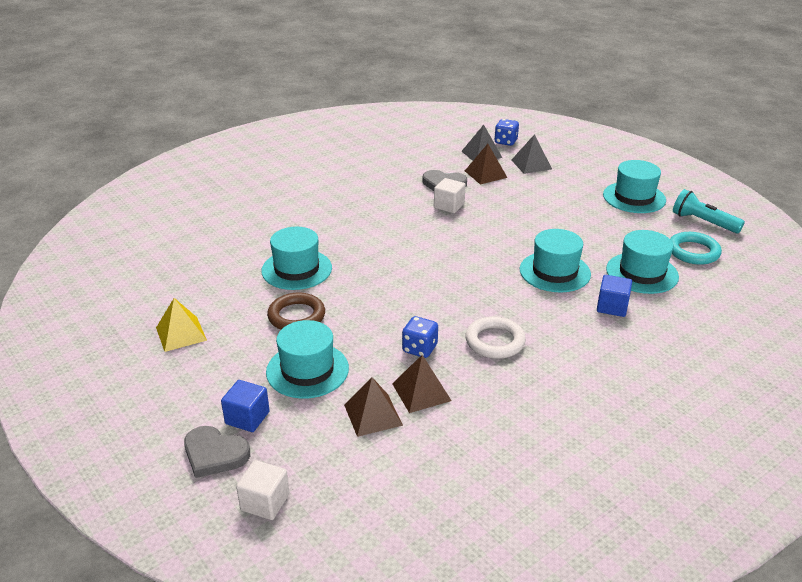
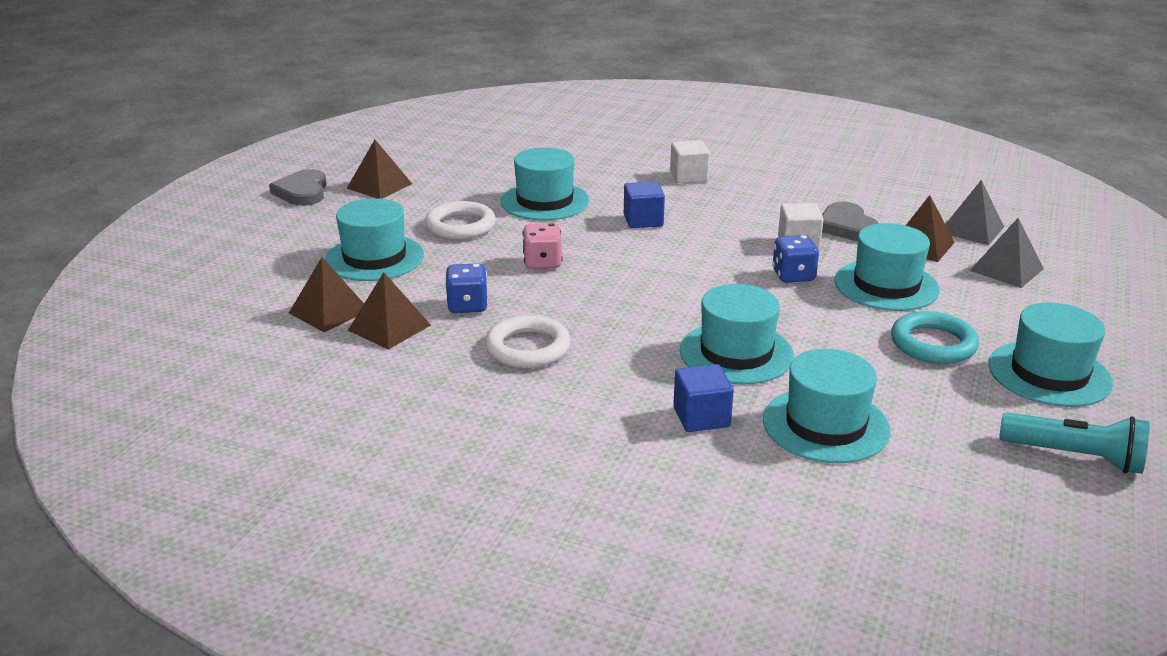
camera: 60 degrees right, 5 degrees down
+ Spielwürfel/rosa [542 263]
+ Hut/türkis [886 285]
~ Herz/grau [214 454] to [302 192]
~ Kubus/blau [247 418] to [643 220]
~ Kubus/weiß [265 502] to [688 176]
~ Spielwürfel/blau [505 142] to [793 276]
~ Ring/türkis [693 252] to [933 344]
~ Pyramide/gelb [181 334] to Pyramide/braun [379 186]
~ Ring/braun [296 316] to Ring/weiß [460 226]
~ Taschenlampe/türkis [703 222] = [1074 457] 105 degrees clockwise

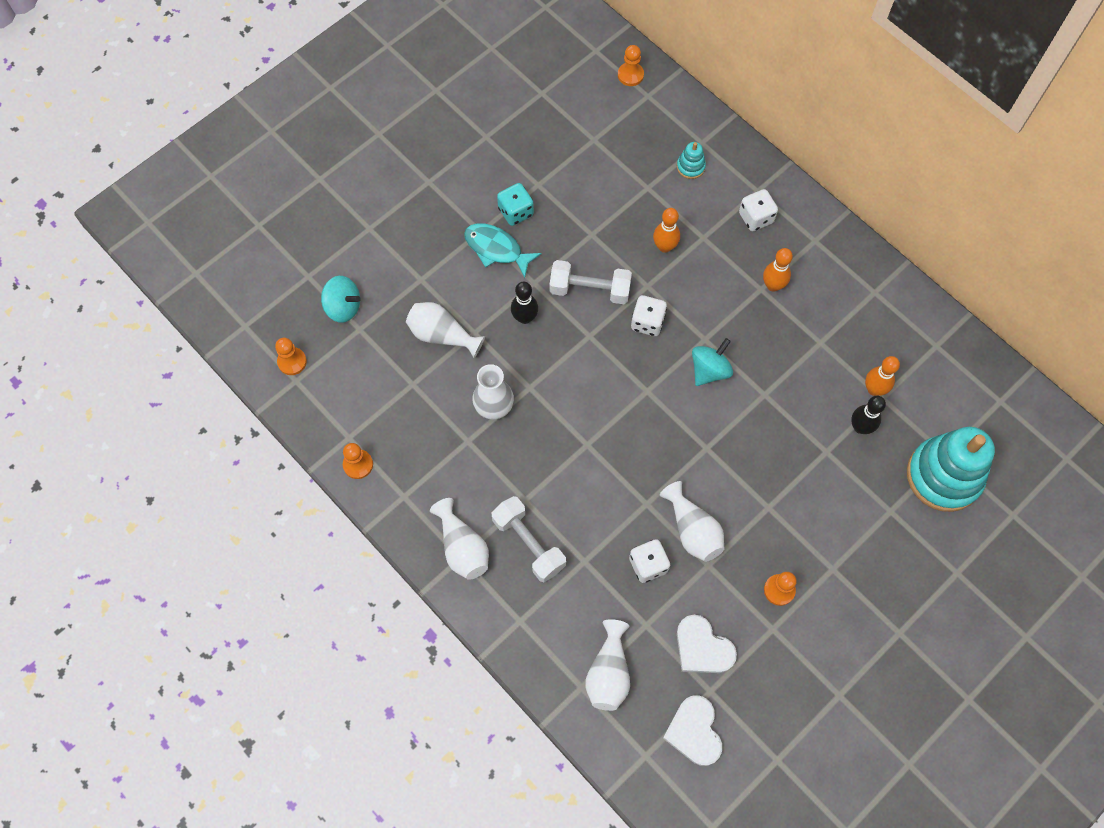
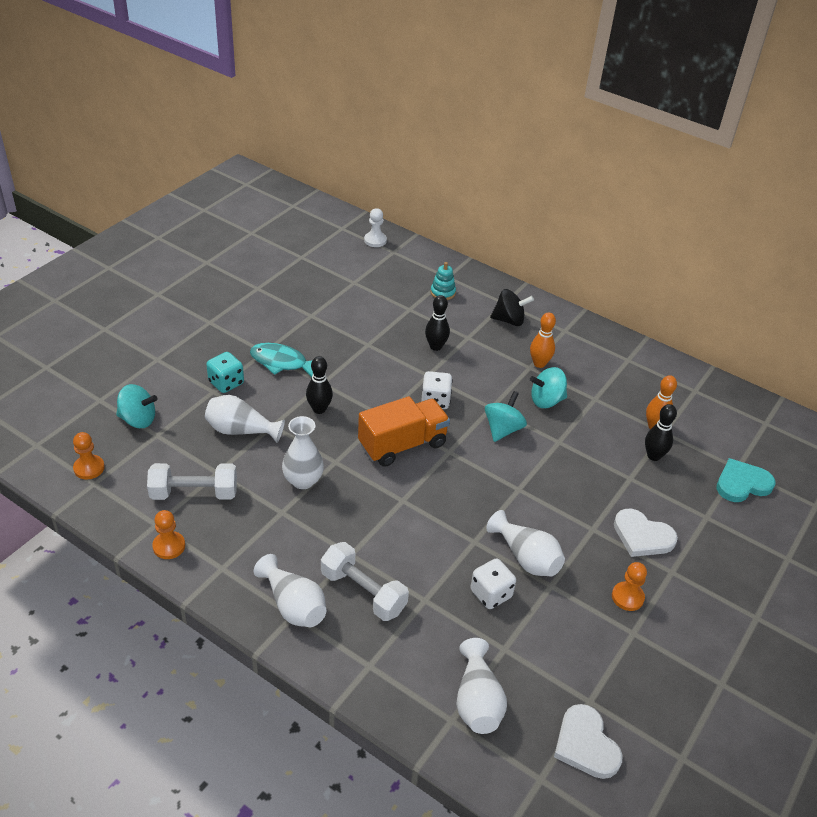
camera: 15 degrees left, 25 degrees down
+ Lastwagen/orange [402 445]
+ Kreisel/türkis [546 400]
~ Spielwürfel/türkis [515 212] to [226 383]
~ Hantel/weiß [589 290] to [194 493]
~ Herz/weiß [702 648] to [642 536]
~ Spielwürfel/weiß [756 218] to Kreisel/schwarz [509 320]
~ Stapelspielzeug/türkis [943 476] to Herz/türkis [742 483]
~ Bauer/orange [630 75] to Bauer/weiß [375 240]
~ Bowlingkegel/orange [664 247] to Bowlingkegel/schwarz [435 346]

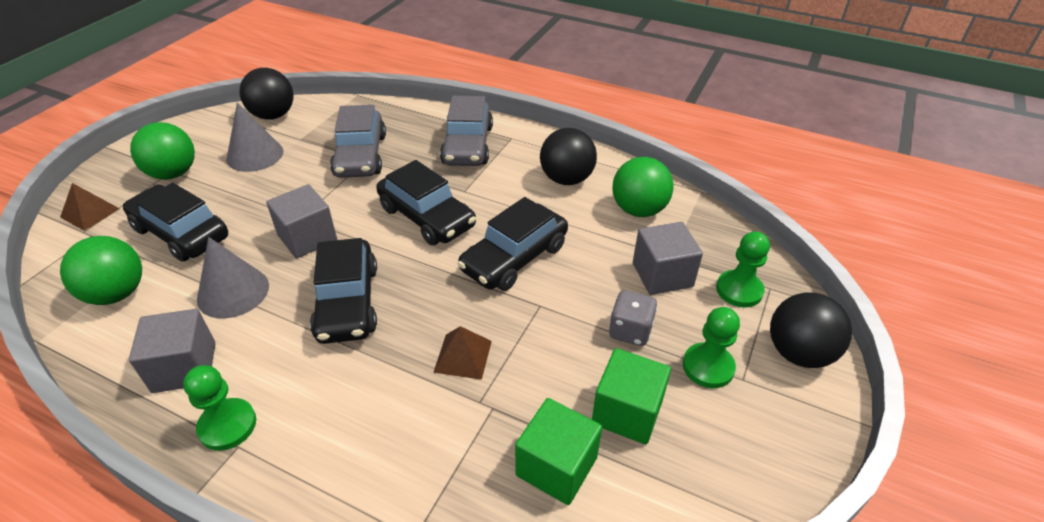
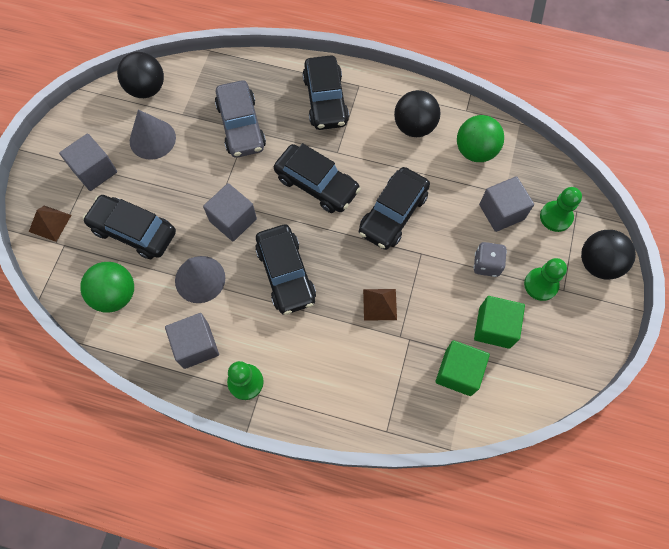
camera: 10 degrees left, 25 degrees up
~ Ball/grün [173 174] to Kubus/grau [95 171]
~ Auto/grau [468 145] to Auto/schwarz [325 100]

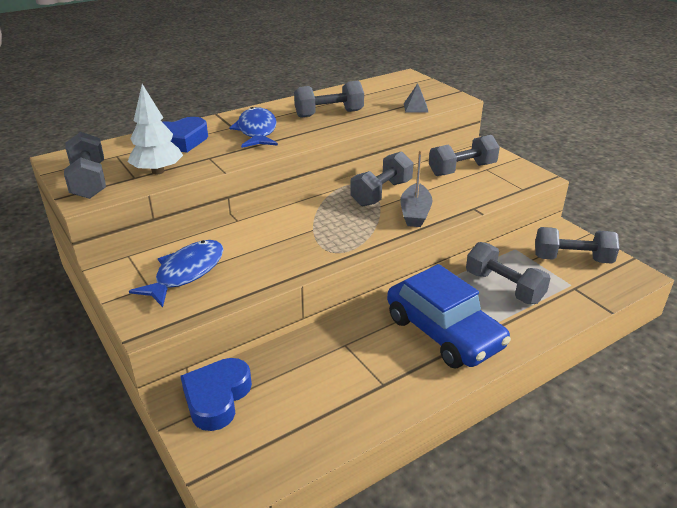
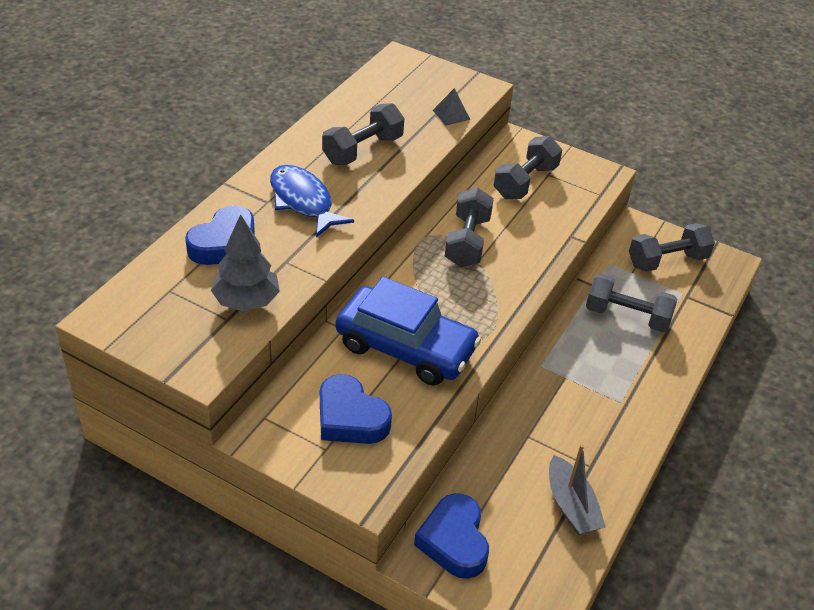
camera: 30 degrees left, 10 degrees up
- Hantel/grau [89 181]
~ Auto/blau [444 332] to [406 347]
~ Boot/grau [415 213] to [571 505]
~ Fisch/blau [186 273] to Herz/blau [350 418]
~ Baum/weiß [158 171] to Baum/grau [246 301]

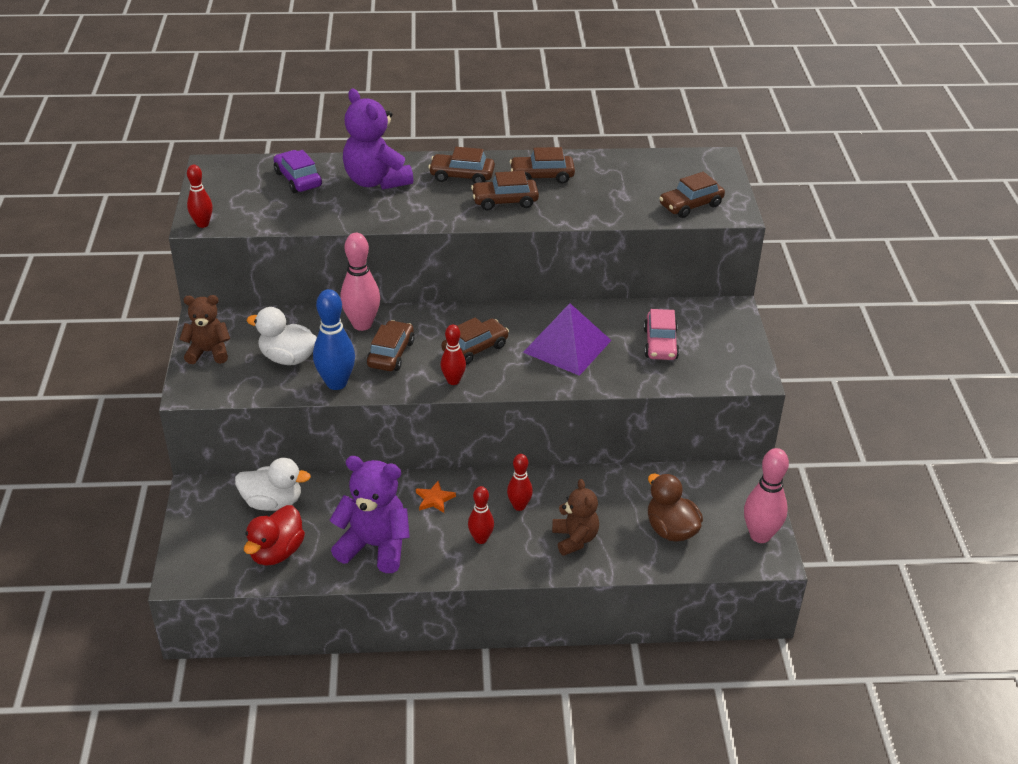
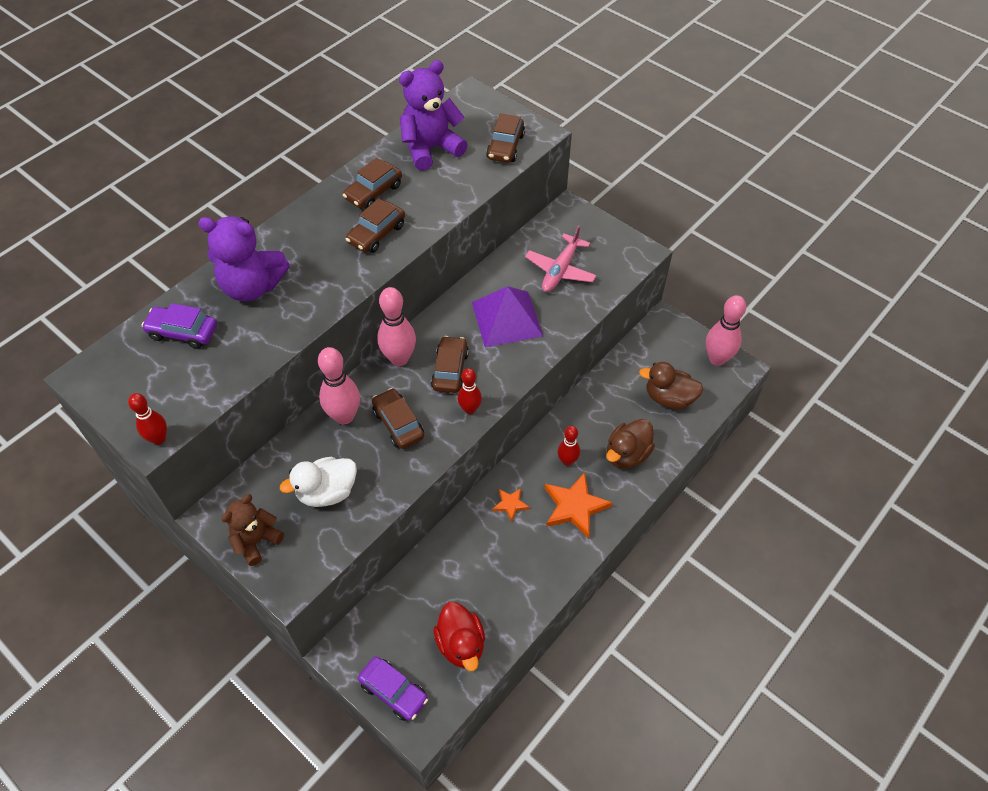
camera: 45 degrees left, 15 degrees up
- Ente/weiß [273 502]
- Bowlingkegel/blau [336 383]
- Auto/braun [462 176]
+ Auto/lila [393 691]
+ Bowlingkegel/rosa [399 358]
~ Teddybär/lila [375 546] to [431 149]
~ Bowlingkegel/rot [481 539] to Stern/orange [575 507]
~ Teddybär/braun [575 539] to Ente/braun [627 454]
~ Auto/rosa [660 344] to Flugzeug/rosa [560 270]

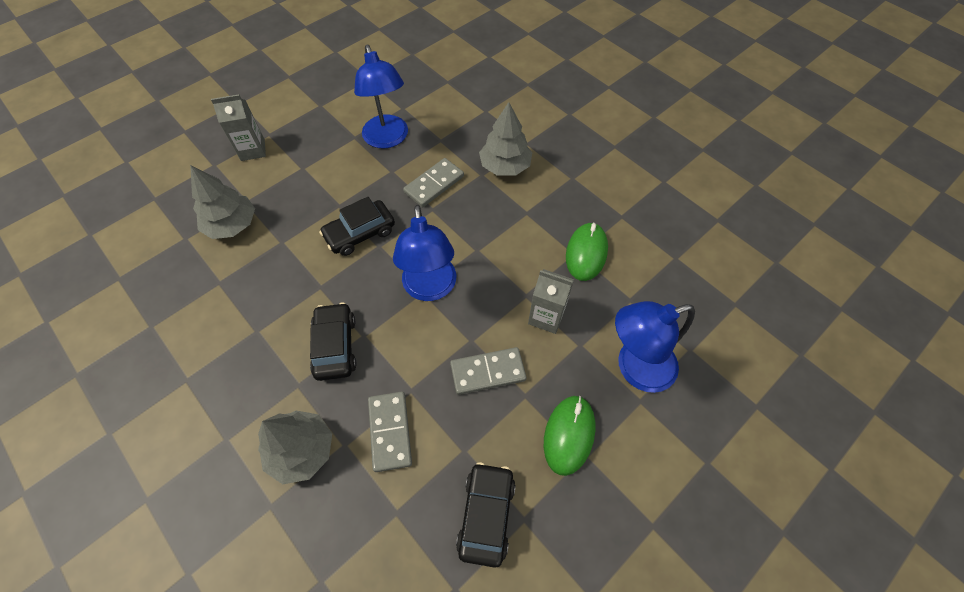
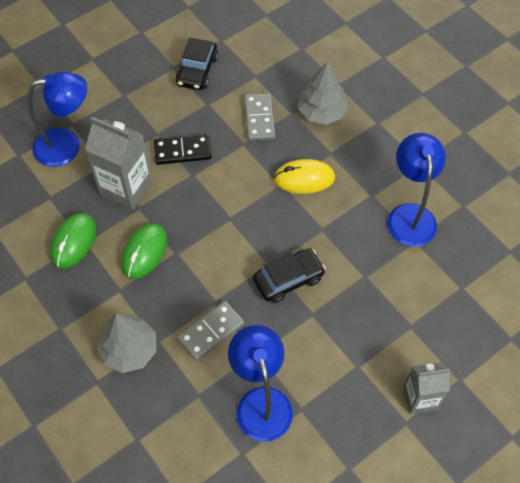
camera: 175 degrees left, 0 degrees up
- Baum/grau [232 225]
~ Lampe/blau [430 288] to [410 215]
~ Computermaus/grün [569 435] to [144 252]
~ Auto/schwarz [335 346] to Computermaus/gelb [304 178]
~ Dominostein/grau [488 372] to Dominostein/schwarz [182 151]
~ Getränkekarton/grau [546 317] = [126 188] x1.55

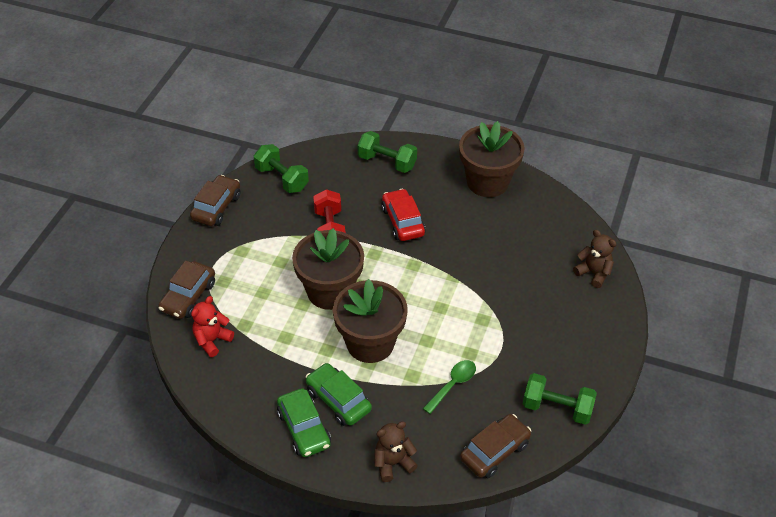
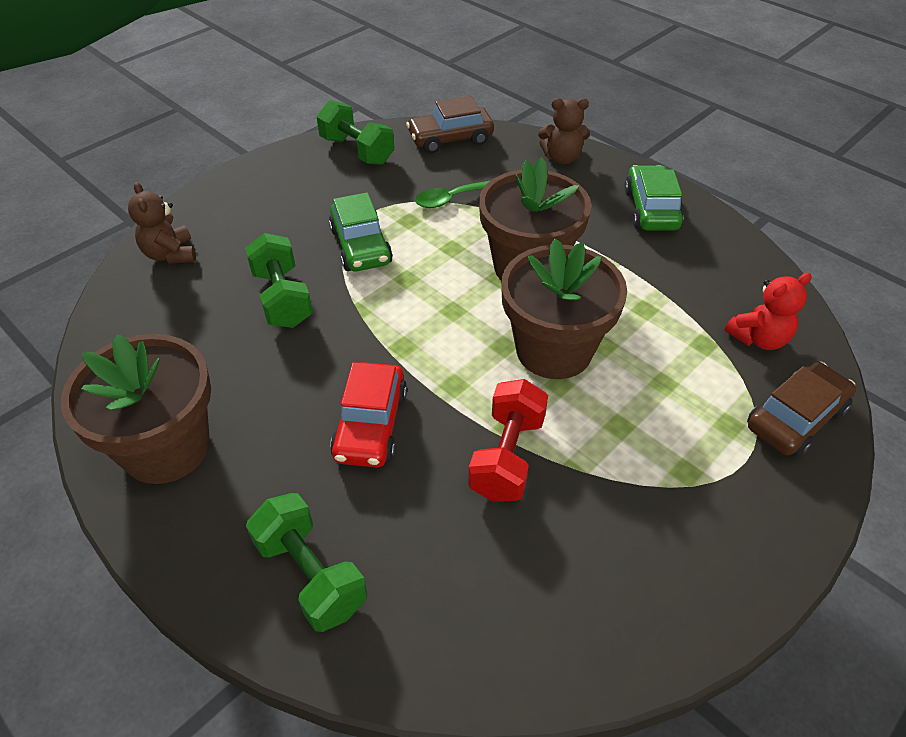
camera: 155 degrees left, 0 degrees up
- Auto/braun [216 207]
~ Hantel/grün [282 179] to [282 298]
~ Auto/grün [338 400] to [361 246]

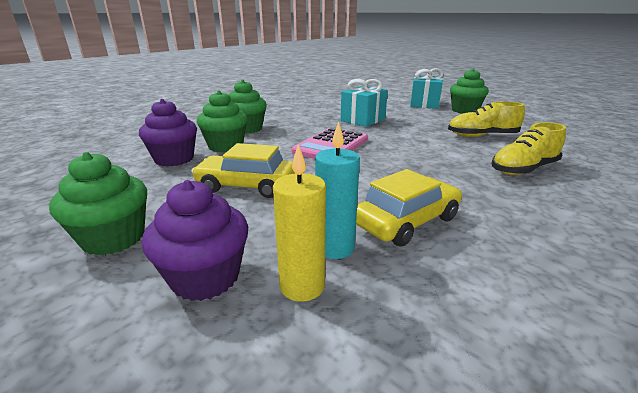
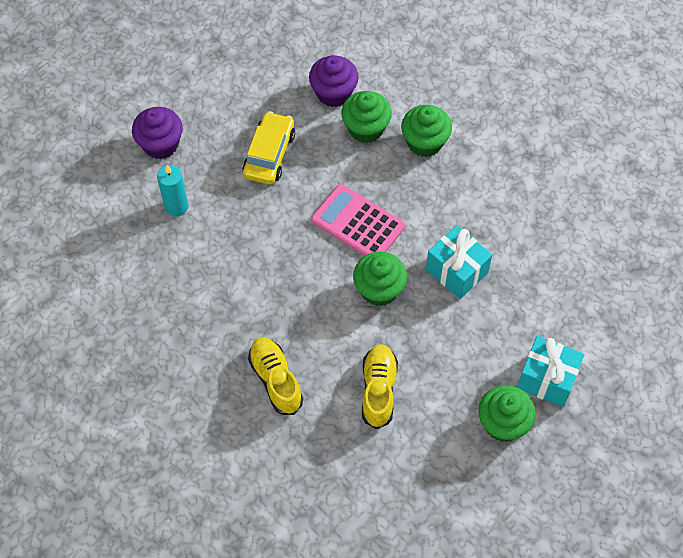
camera: 95 degrees right, 35 degrees up
- Kerze/gelb [302 286]
- Auto/gelb [406 221]
~ Muffin/grün [114 238] to [379 289]

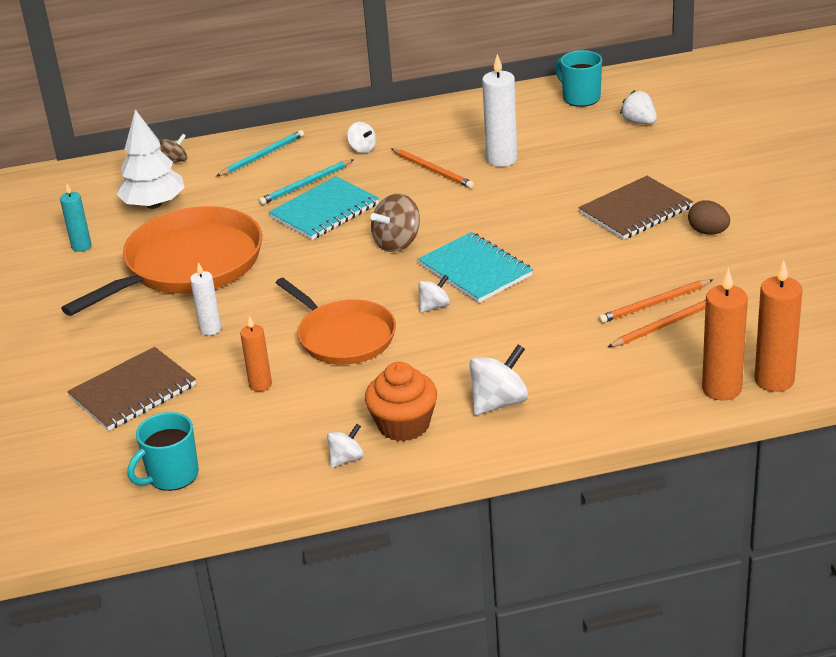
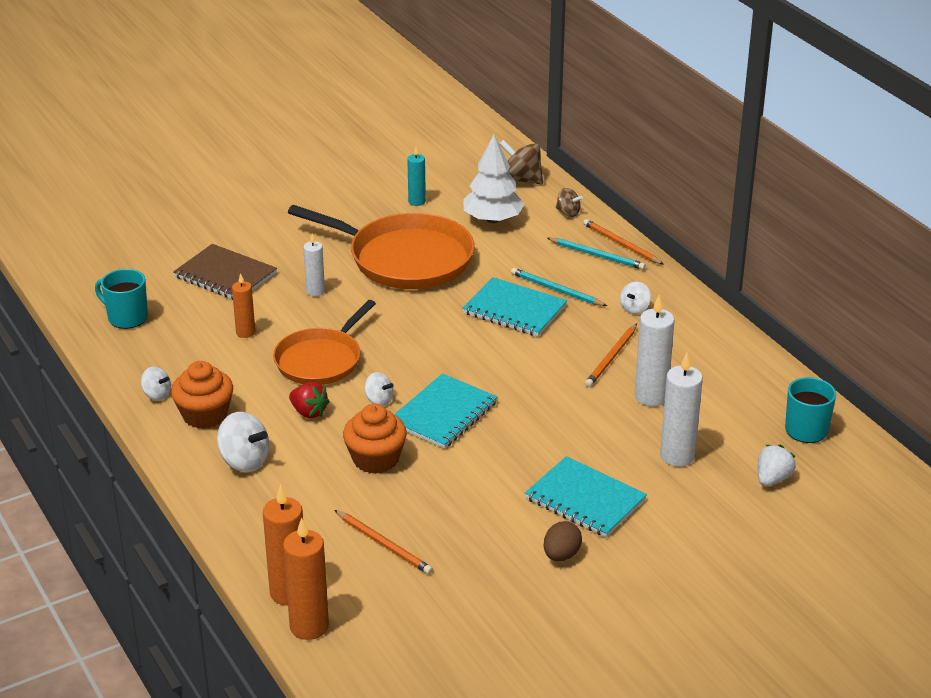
camera: 70 degrees right, 0 degrees up
+ Erdbeere/rot [309 412]
+ Muffin/orange [375 459]
+ Kerze/weiß [677 456]
~ Kreisel/braun [397 243] to [521 180]
~ Bleistift/orange [654 304] to [621 244]
~ Notizbuch/braun [635 211] to Notizbuch/türkis [585 499]

